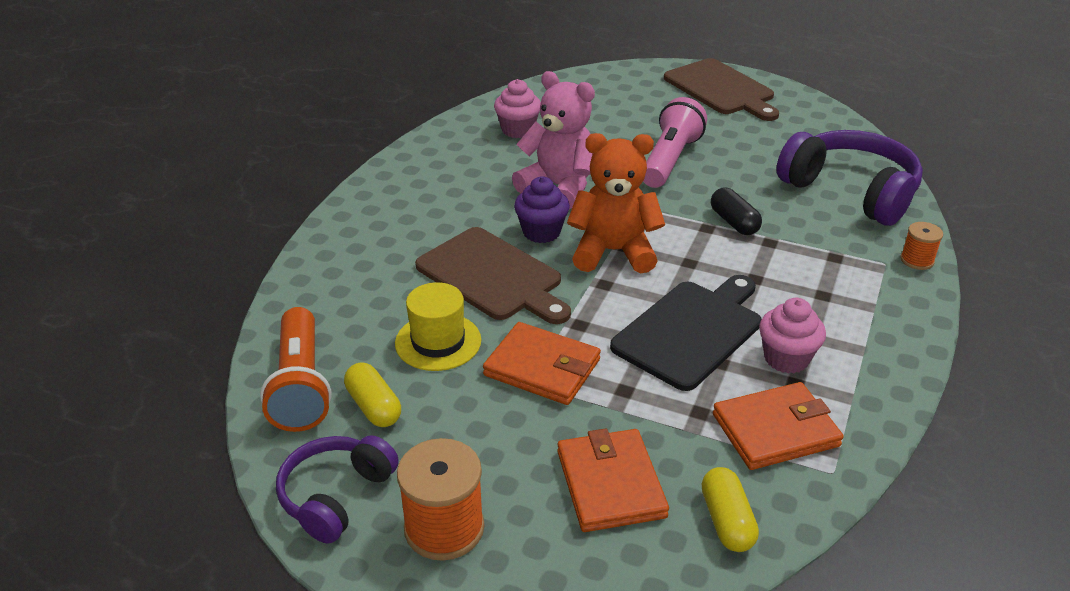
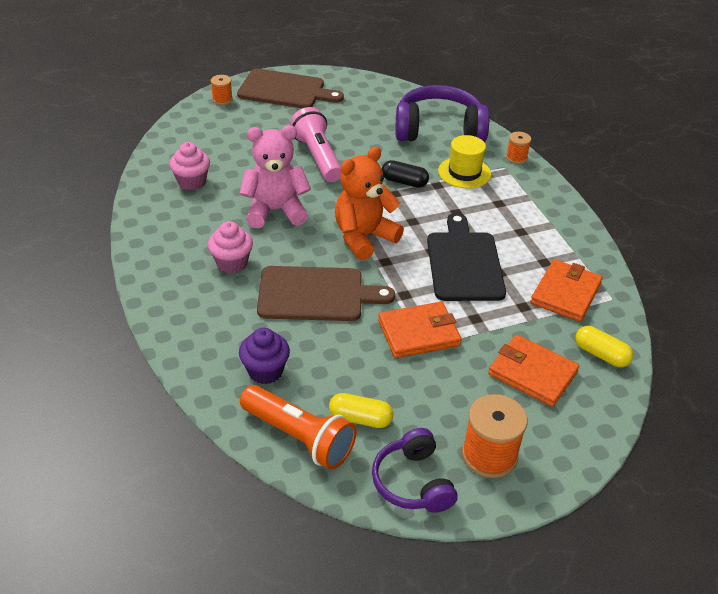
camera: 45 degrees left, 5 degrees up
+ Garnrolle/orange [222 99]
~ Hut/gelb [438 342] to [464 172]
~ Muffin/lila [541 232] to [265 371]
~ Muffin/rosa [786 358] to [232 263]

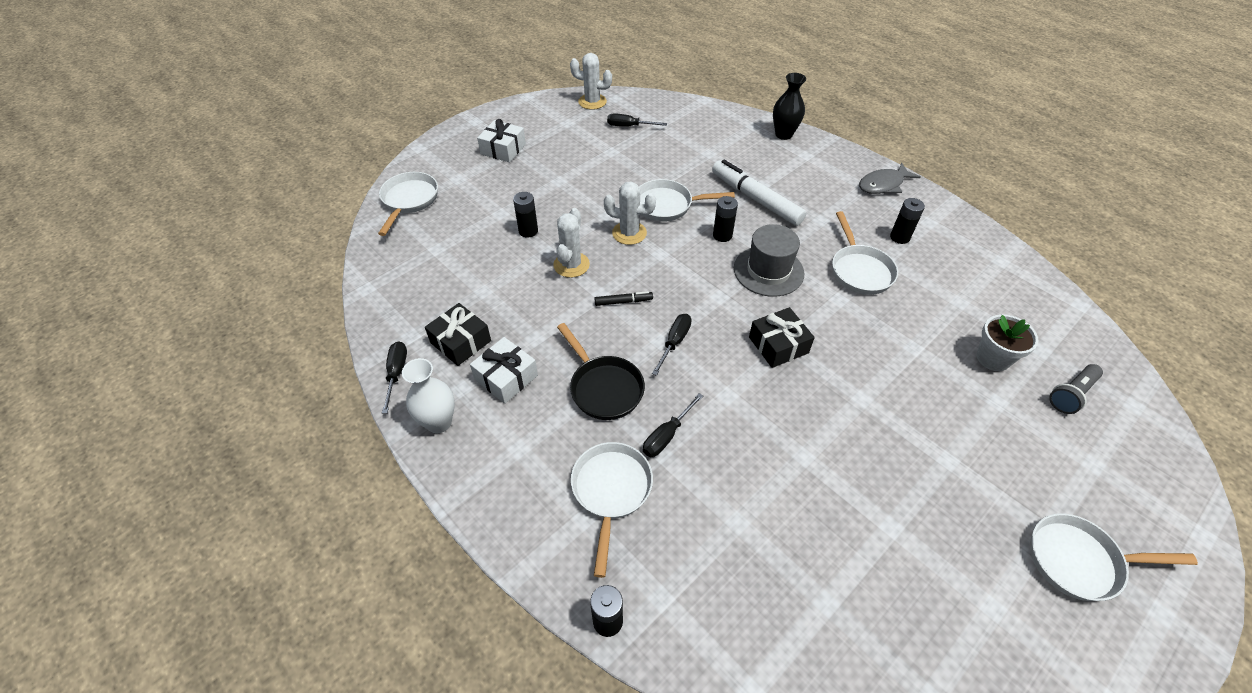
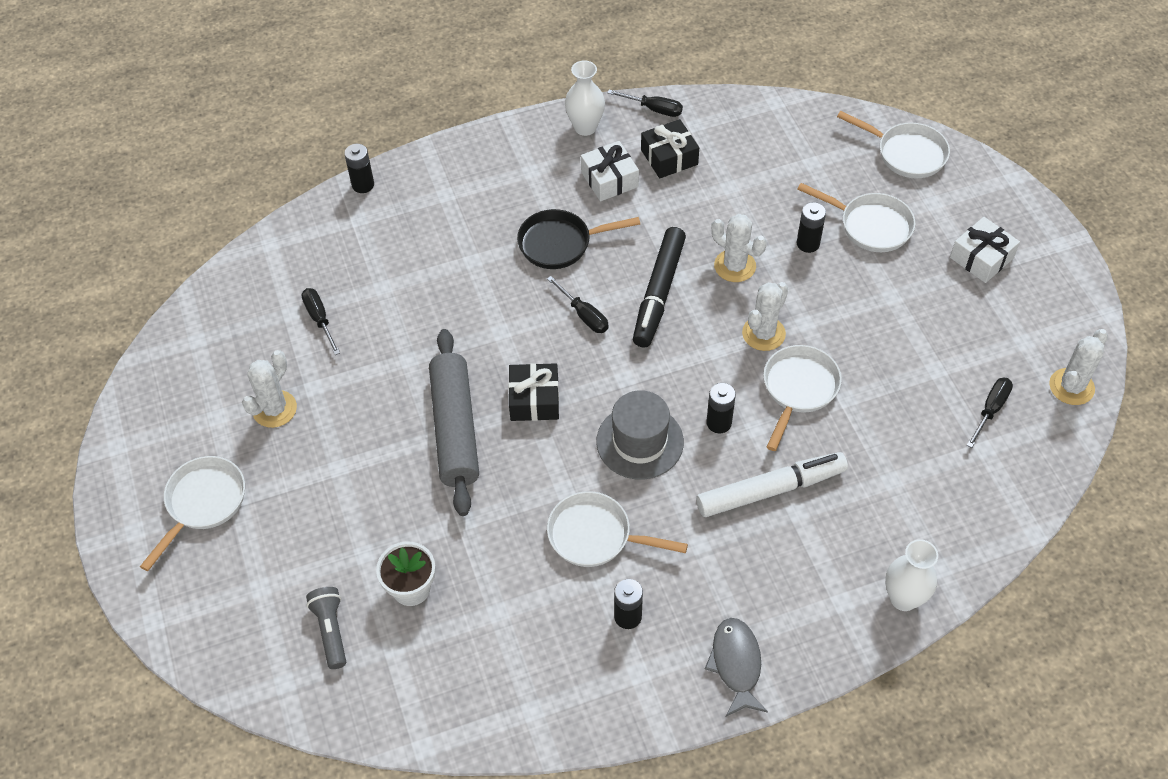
camera: 115 degrees right, 5 degrees up
+ Kaktus/weiß [274 409]
+ Nudelholz/grau [455 429]
~ Pfanne/weiß [611 491] to [870 225]
~ Schraubenzieher/schwarz [667 435] to [319 319]
~ Vase/schwarz [783 134] to Vase/weiß [903 598]
~ Filzstift/schwarz [623 302] = [659 292] x2.19

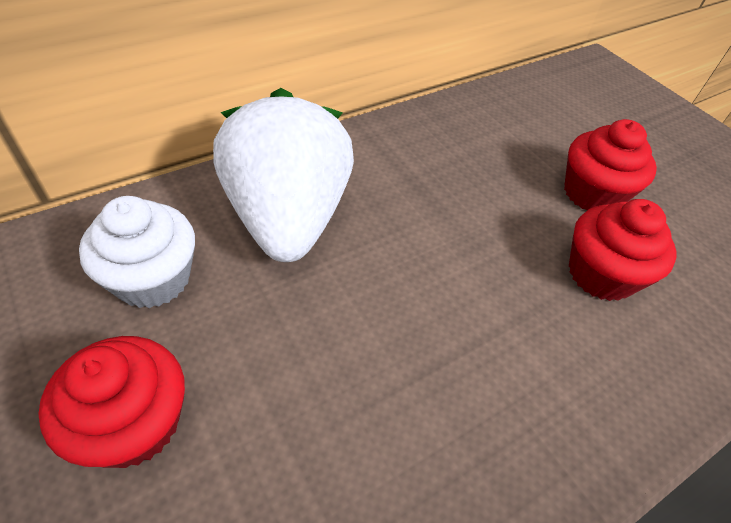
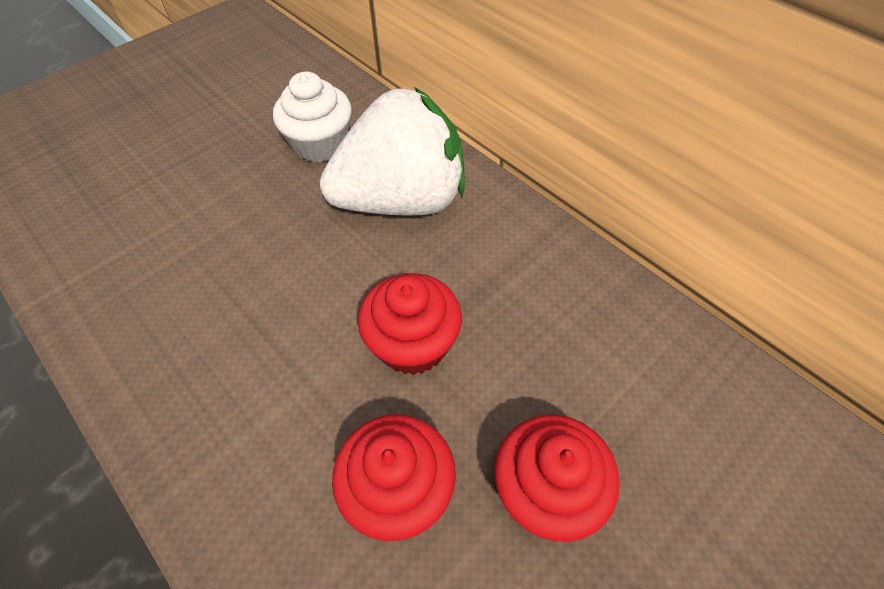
camera: 85 degrees right, 5 degrees up
~ Muffin/rot [134 423] to [413 344]

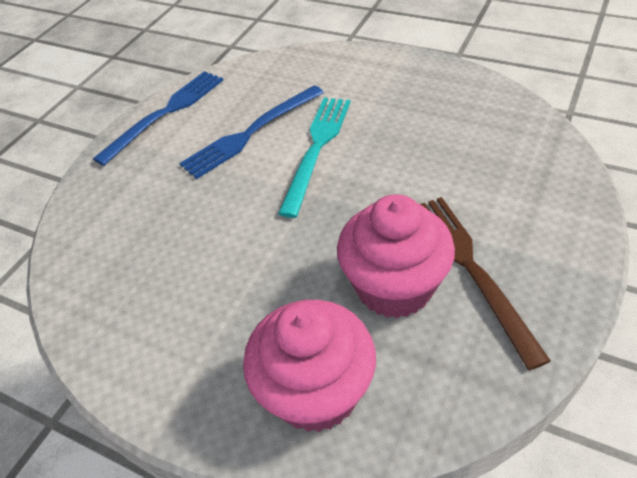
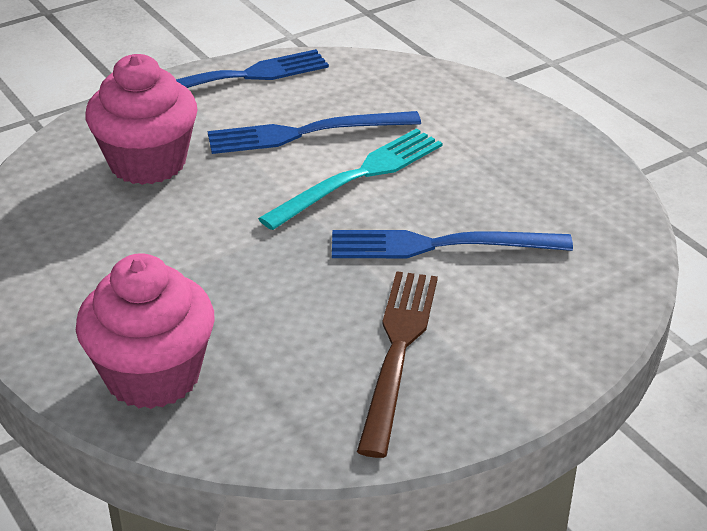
camera: 25 degrees right, 10 degrees down
+ Gabel/blau [441 245]
~ Muffin/rosa [394 287] to [148 163]

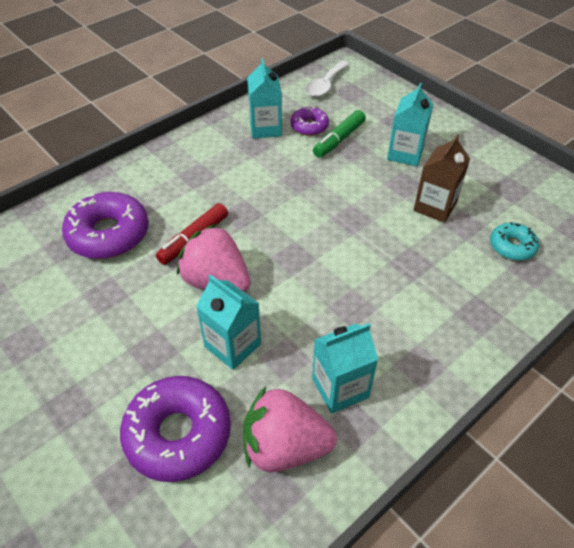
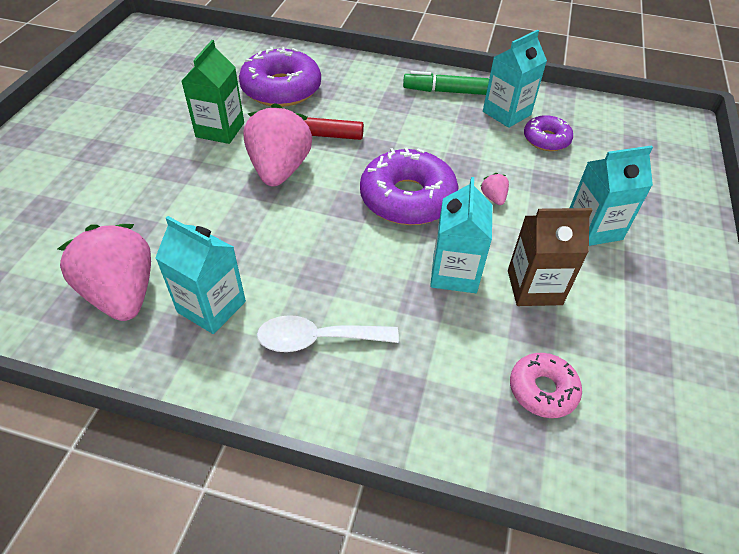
camera: 55 degrees right, 0 degrees up
+ Getränkekarton/grün [220 130]
+ Erdbeere/rosa [493 198]
~ Donut/lila [178 434] to [407 198]
~ Getränkekarton/türkis [232 345] to [454 273]
~ Löffel/weiß [325 85] to [317 339]
~ Filzstift/grün [339 140] to [445 91]
~ Donut/türkis [512 246] to Donut/rosa [542 390]

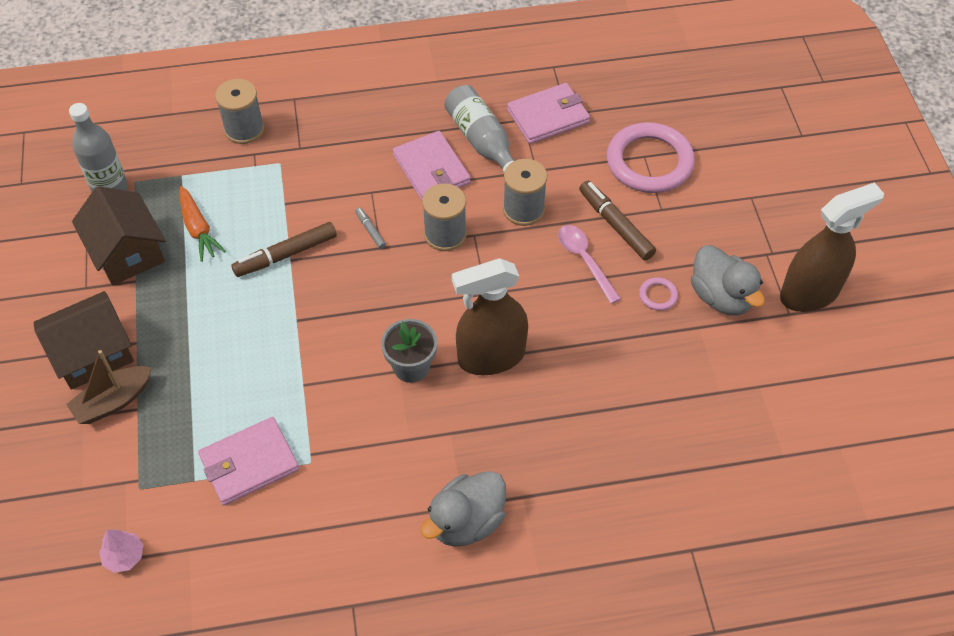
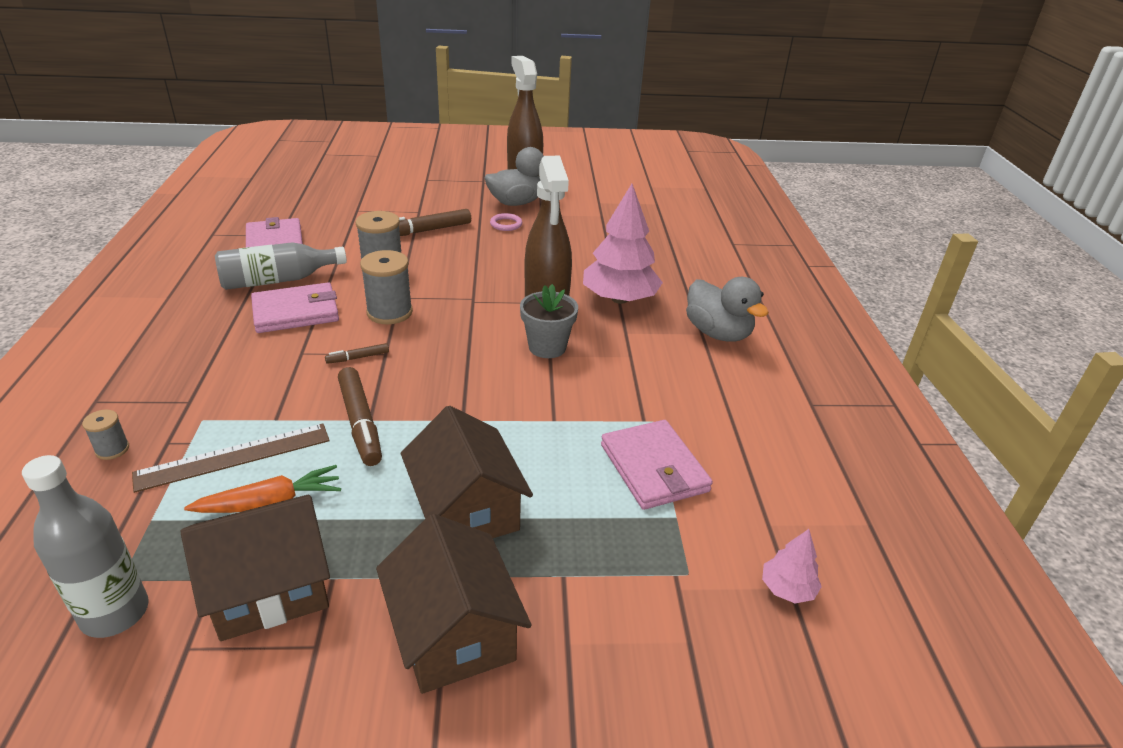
camera: 85 degrees left, 20 degrees down
- Boot/braun [113 401]
- Löffel/rosa [585 260]
- Ring/rosa [649 162]
+ Lineal/braun [234 456]
+ Haus/braun [466 510]
+ Baum/rosa [619 299]
~ Filzstift/grau [370 230] to Filzstift/braun [358 358]
~ Garnrolle/grau [244 129] = [112 449] x0.53

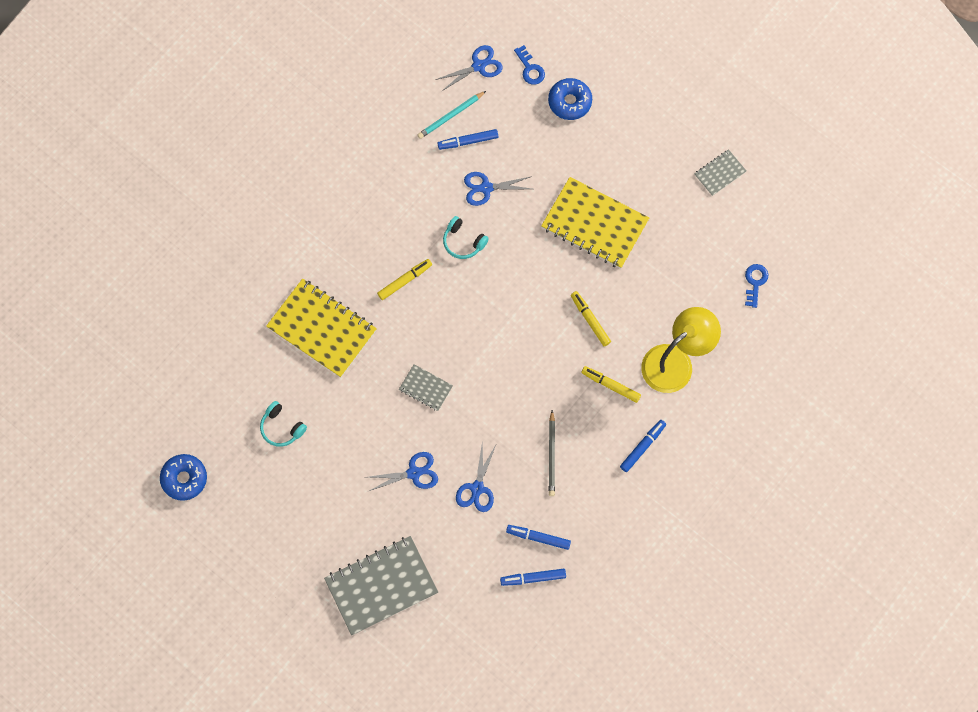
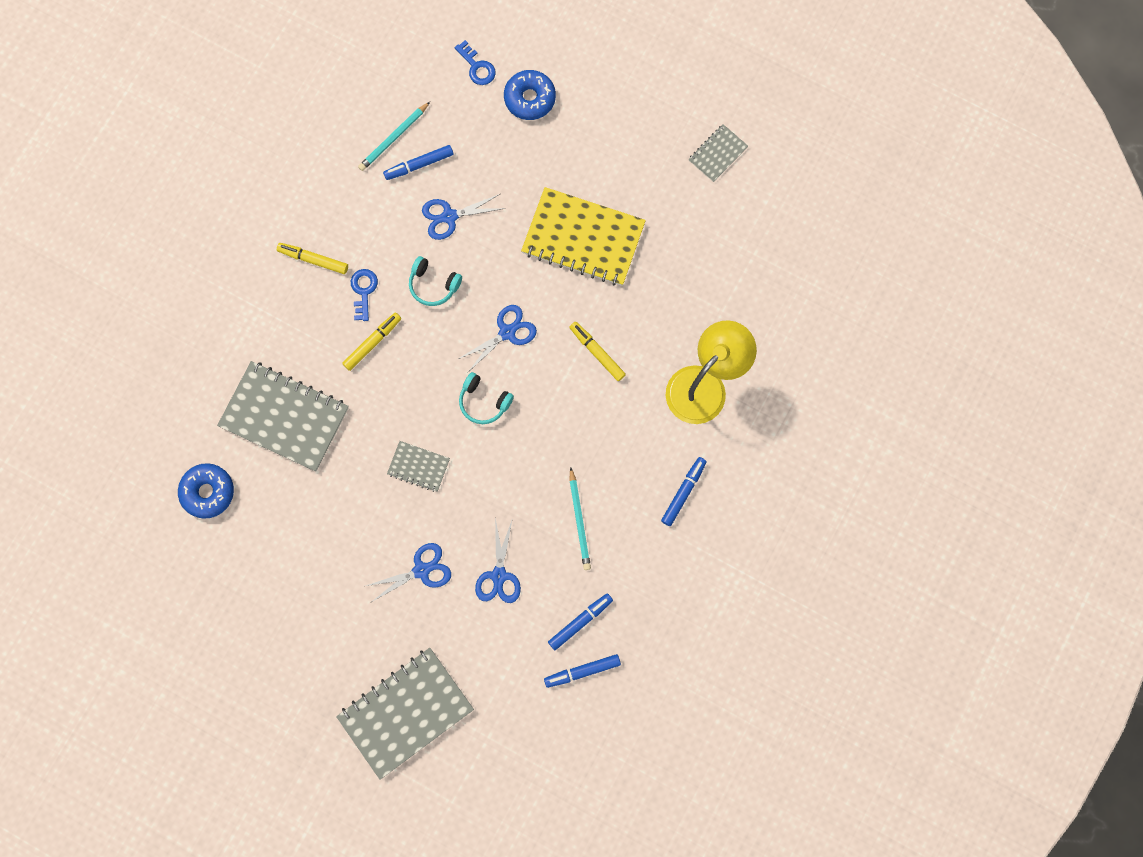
camera: 10 degrees left, 5 degrees up
~ Donut/blau [184 479] to [208 492]
~ Kopfhörer/türkis [282 427] to [484 401]
~ Schere/blau [478 66] to [507 332]
~ Filzstift/gelb [610 385] to [313 260]
~ Schlüssel/blau [755 282] to [363 291]
~ Notizbuch/gelb [322 329] to Notizbuch/grau [284 417]
~ Bleistift/grau [551 455] to Bleistift/türkis [579 520]
~ Filzstift/blau [538 537] = [580 622] 135 degrees clockwise

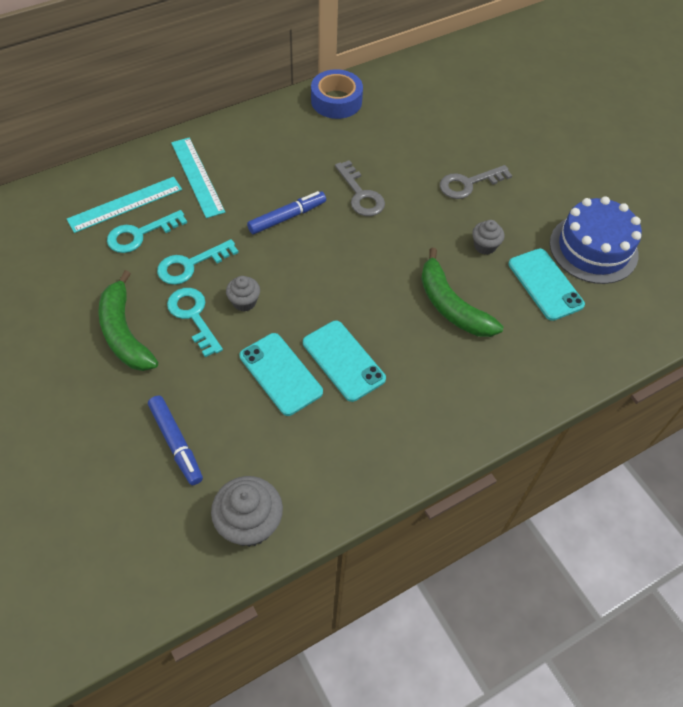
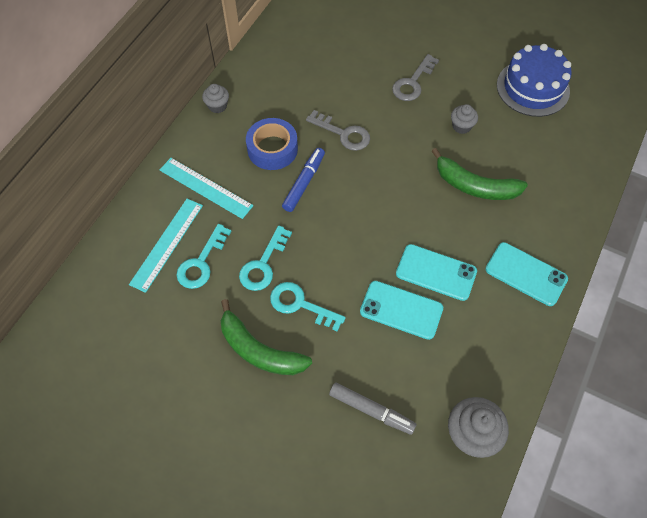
camera: 30 degrees left, 5 degrees up
~ Muffin/grau [244 302] to [217 106]
~ Klebeband/blau [336 101] to [272 149]
~ Handy/türkis [545 284] to [526 274]
~ Filzstift/blau [176 443] to Filzstift/grau [371 410]

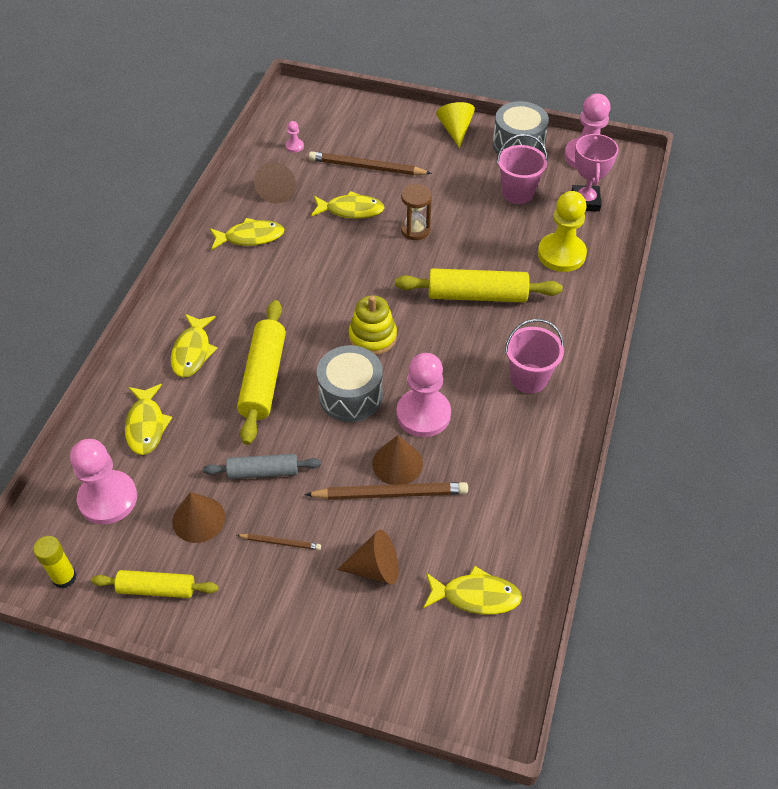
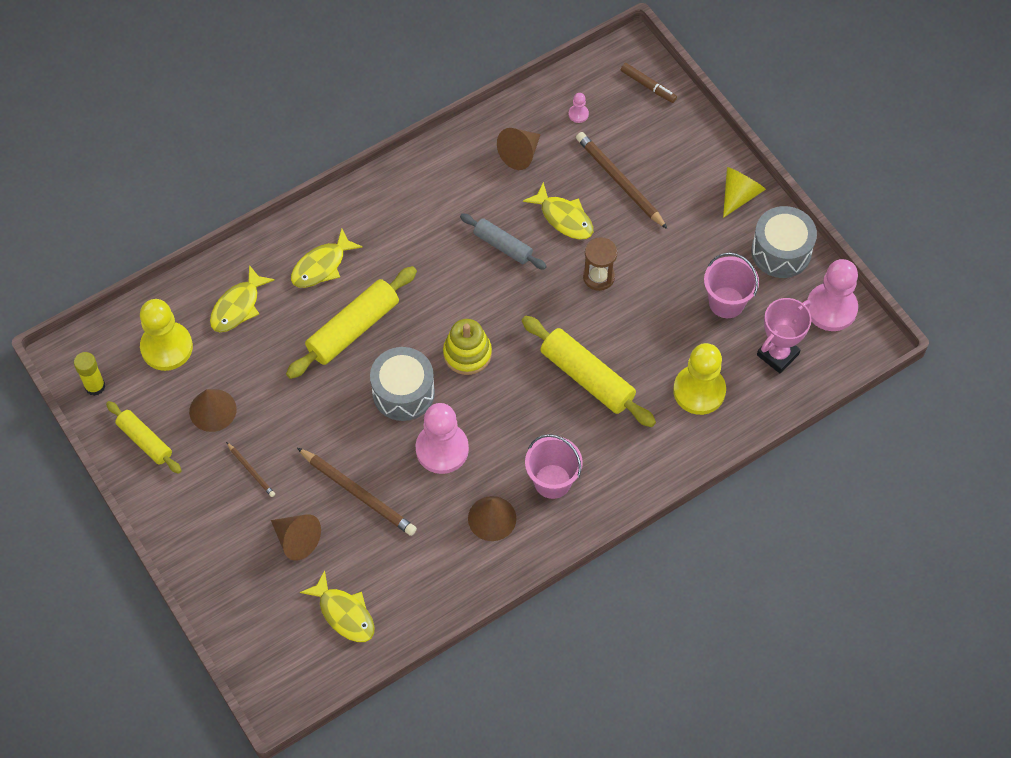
camera: 40 degrees right, 10 degrees up
- Fisch/gelb [250 237]
+ Filzstift/braun [648 86]
~ Nudelholz/grau [263 472] to [502 246]
~ Kegel/braun [397 463] to [492 518]
~ Bauer/rosa [108 499] to Bauer/gelb [166 347]

